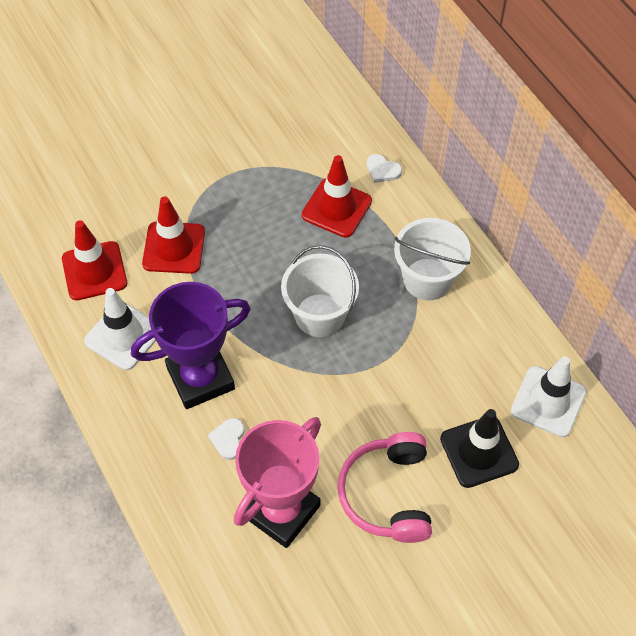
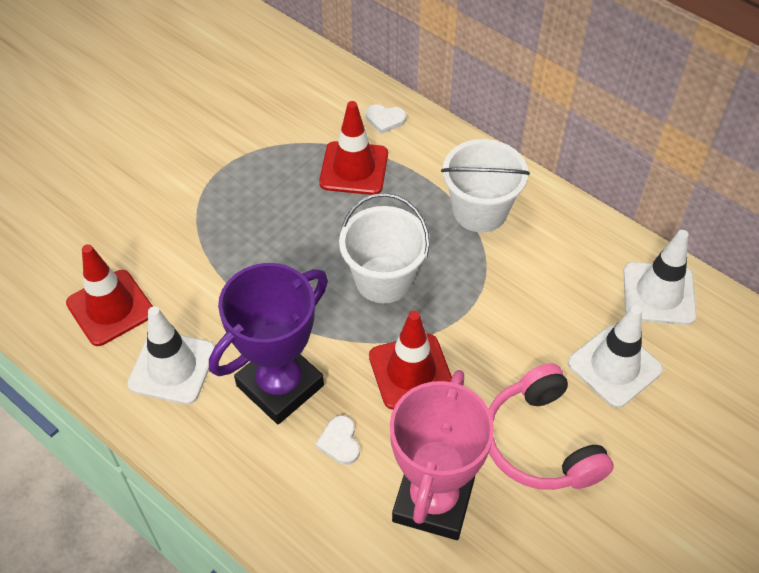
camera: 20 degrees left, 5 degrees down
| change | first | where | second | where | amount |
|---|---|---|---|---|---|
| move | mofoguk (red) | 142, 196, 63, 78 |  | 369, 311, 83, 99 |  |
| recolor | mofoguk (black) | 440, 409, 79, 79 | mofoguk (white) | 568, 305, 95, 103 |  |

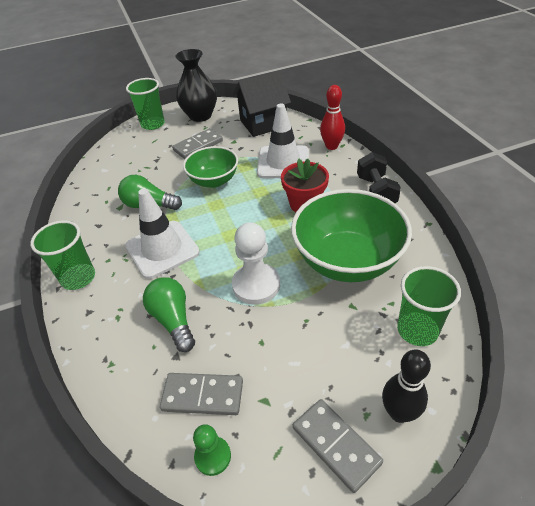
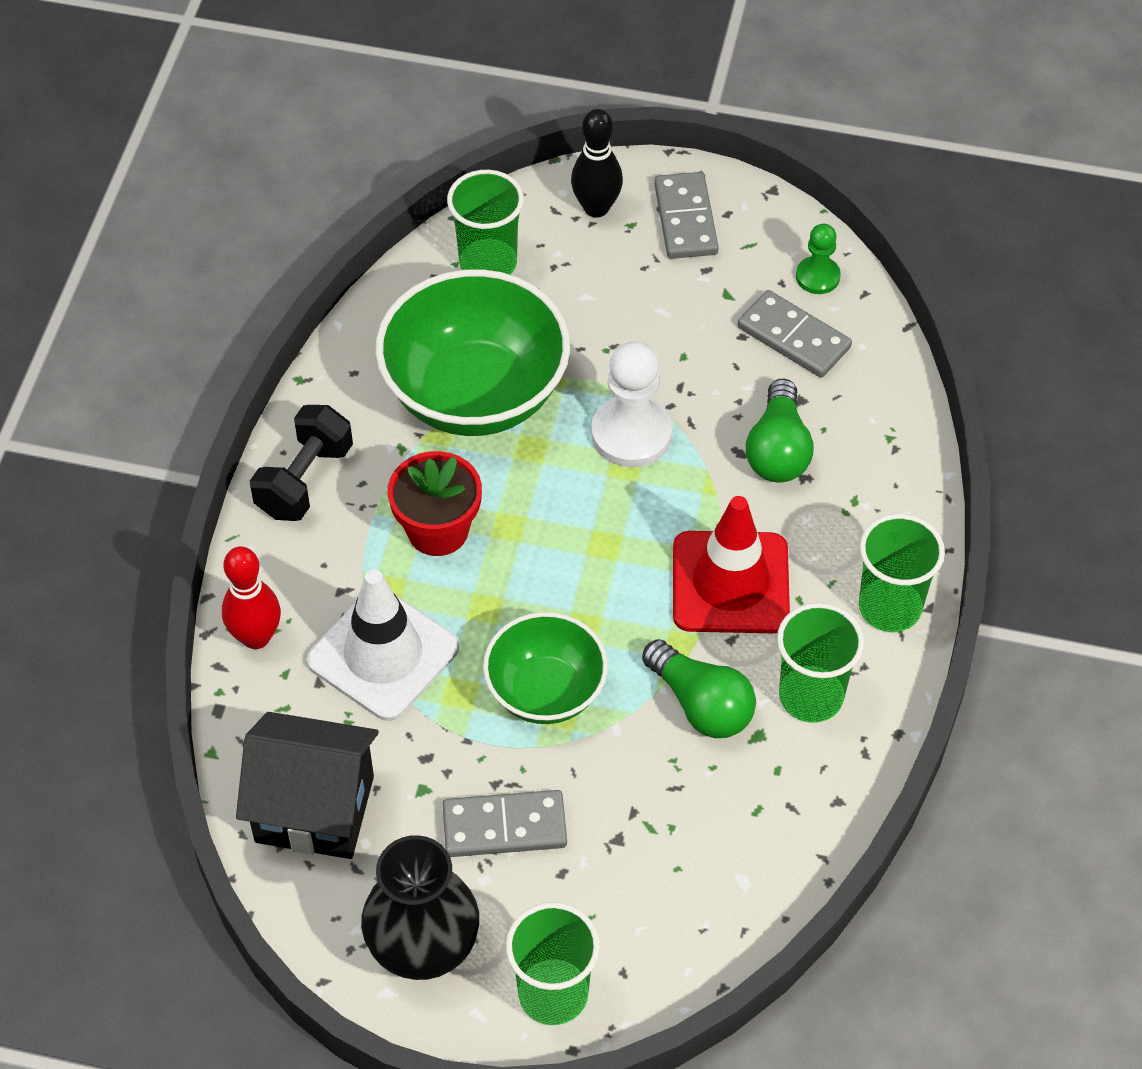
camera: 150 degrees left, 10 degrees up
| change | first | where | second | where | amount |
|---|---|---|---|---|---|
| insert |  |  | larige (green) | 777, 603, 87, 120 |  |
| recolor | mofoguk (white) | 125, 188, 75, 91 | mofoguk (red) | 673, 496, 117, 137 |  |

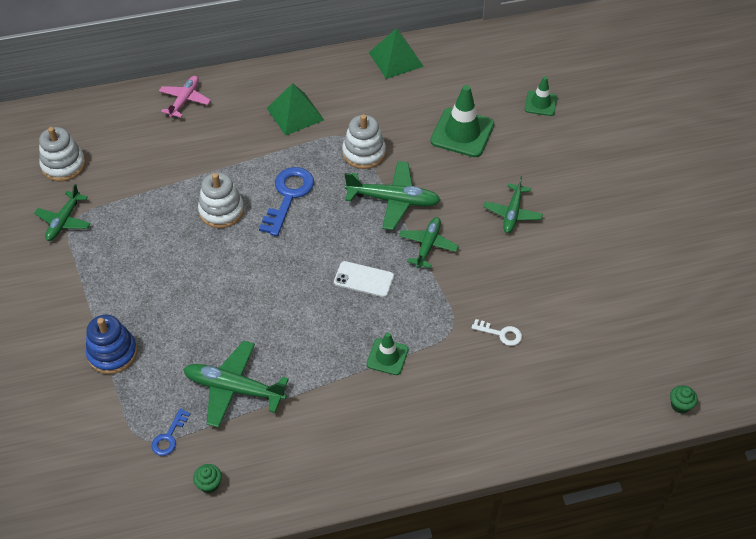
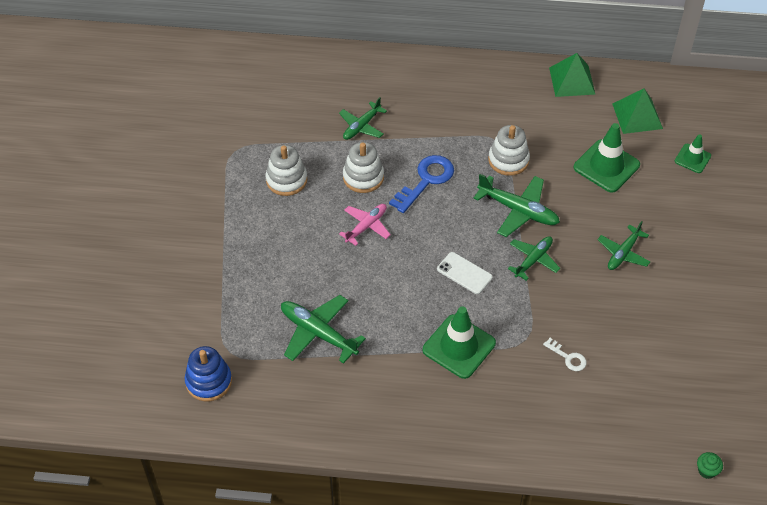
camera: 20 degrees right, 0 degrees up
| change | first | where | second | where | amount |
|---|---|---|---|---|---|
| delete | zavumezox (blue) | 151, 408, 39, 48 |  |  |  |
| delete | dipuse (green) | 193, 464, 29, 29 |  |  |  |
| move | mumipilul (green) | 34, 184, 57, 57 |  | 339, 97, 48, 43 |  |
| move | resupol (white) | 39, 127, 47, 54 |  | 266, 145, 41, 51 |  |
| move | resupol (blue) | 86, 315, 51, 59 |  | 185, 346, 47, 55 |  |
| move | mumipilul (pink) | 159, 76, 52, 42 |  | 339, 204, 52, 42 |  |
| move | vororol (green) | 267, 83, 57, 53 |  | 612, 89, 51, 45 |  |
| resize | mofoguk (green) | 367, 332, 41, 43 |  | 423, 306, 73, 73 | x1.74 |

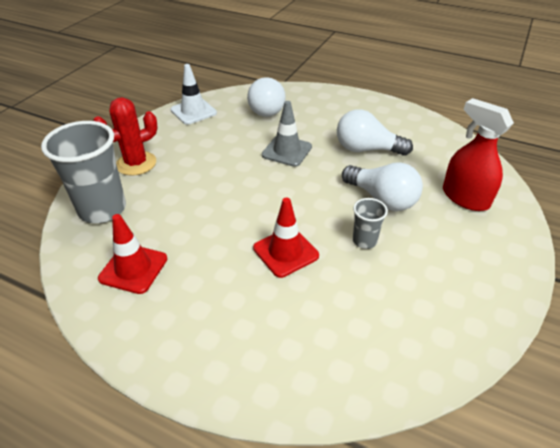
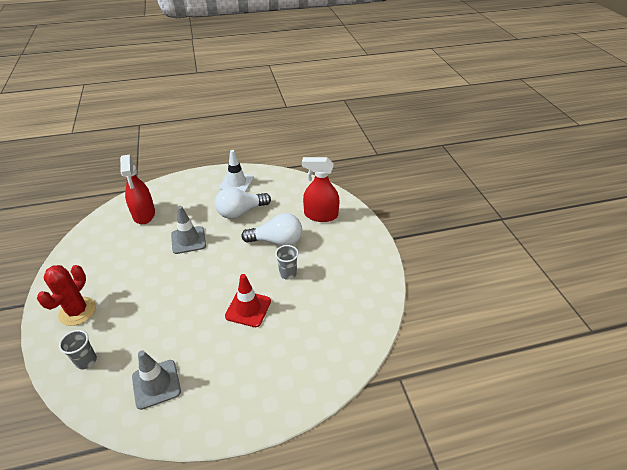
camera: 40 degrees left, 0 degrees up
| change | first | where | second | where | amount |
|---|---|---|---|---|---|
| move | mofoguk (white) | 170, 64, 47, 61 |  | 219, 150, 35, 42 |  |
| replace | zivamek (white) | 247, 77, 39, 40 | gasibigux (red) | 120, 155, 35, 69 |  |
| recolor | mofoguk (red) | 98, 214, 69, 80 | mofoguk (grey) | 132, 350, 49, 60 |  |
| resize | larige (grey) | 41, 121, 85, 102 |  | 59, 330, 38, 39 | x0.49 |

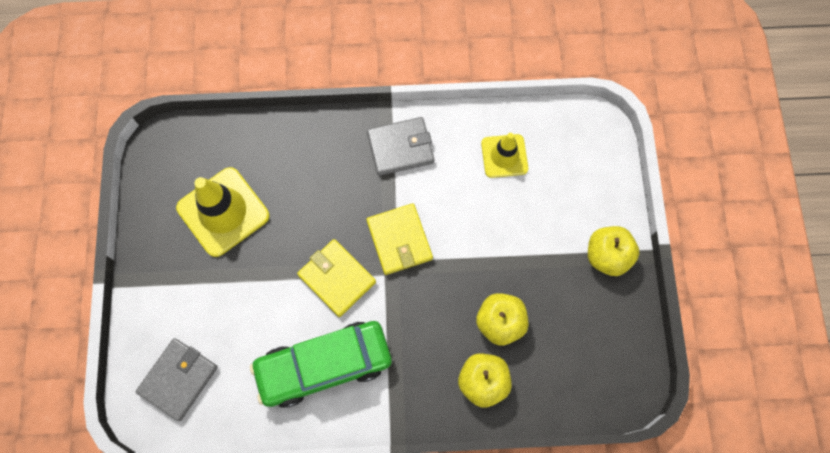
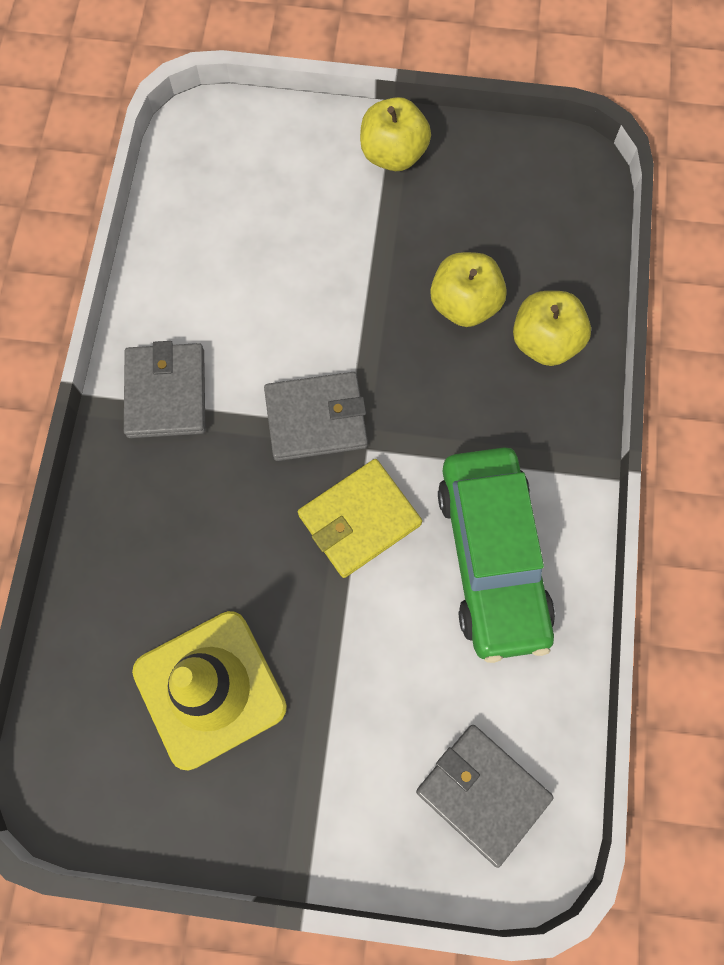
camera: 80 degrees left, 0 degrees up
| change | first | where | second | where | amount |
|---|---|---|---|---|---|
| delete | mofoguk (yellow) | 481, 133, 47, 45 |  |  |  |
| recolor | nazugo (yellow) | 366, 203, 67, 72 | nazugo (grey) | 264, 372, 104, 89 |  |

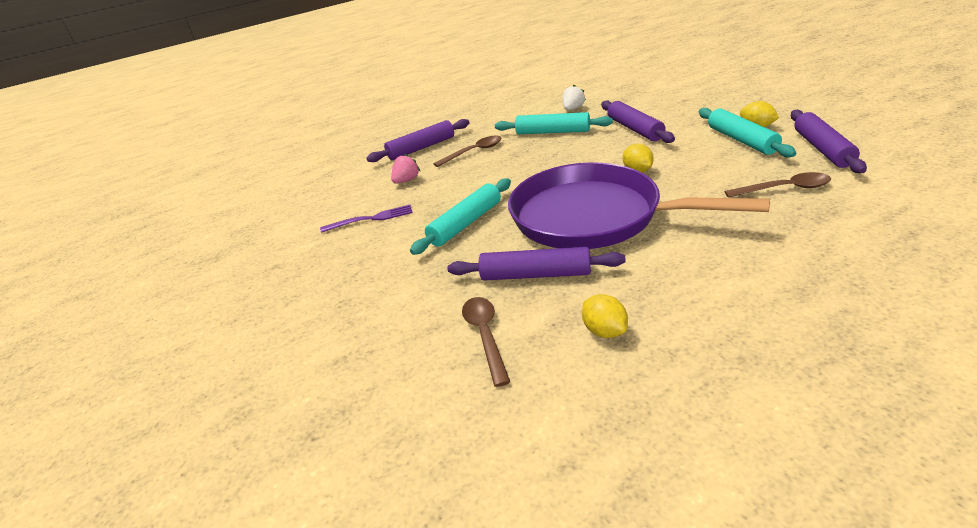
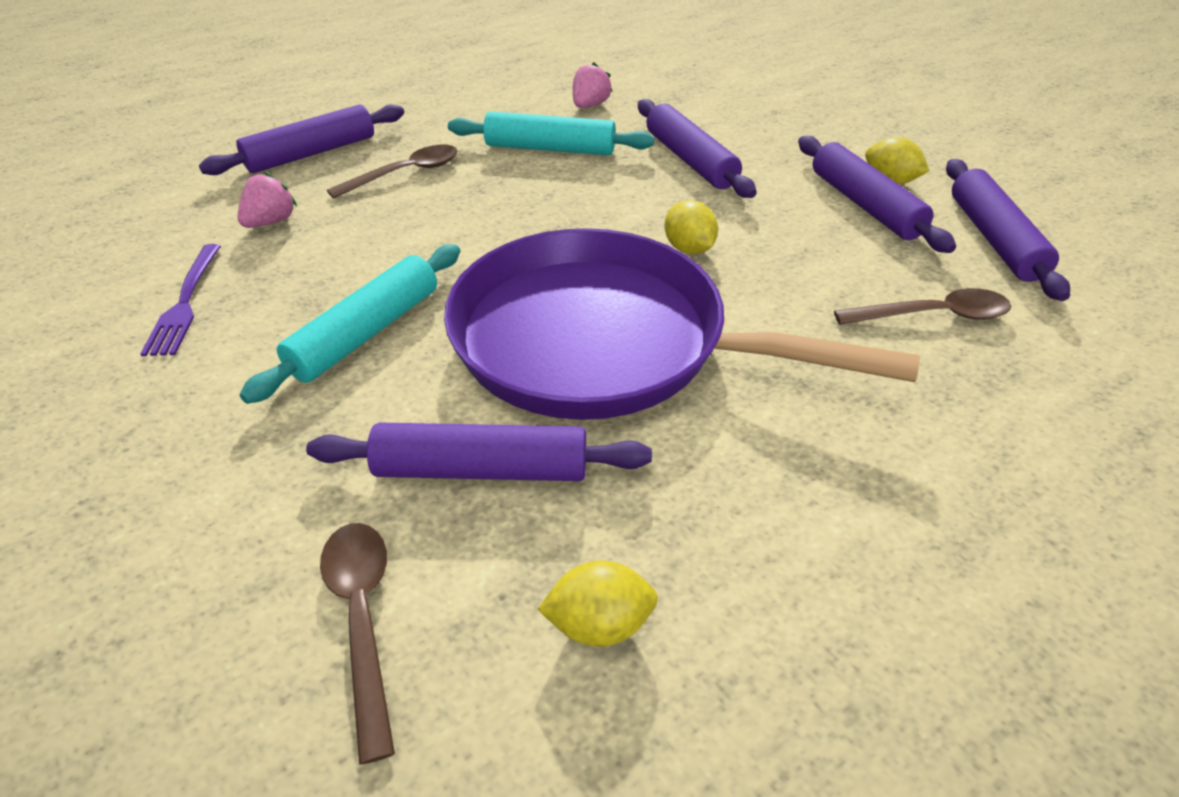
camera: 10 degrees left, 10 degrees up
| change | first | where | second | where | amount |
|---|---|---|---|---|---|
| recolor | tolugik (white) | 563, 85, 23, 25 | tolugik (pink) | 573, 62, 40, 46 |  |
| recolor | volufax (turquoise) | 699, 108, 97, 50 | volufax (purple) | 798, 136, 158, 117 |  |
| rotate | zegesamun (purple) | 320, 205, 93, 28 |  | 140, 244, 81, 112 | 105 degrees clockwise |
| rotate | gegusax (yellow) | 582, 294, 46, 44 |  | 538, 560, 120, 87 | 60 degrees counterclockwise |

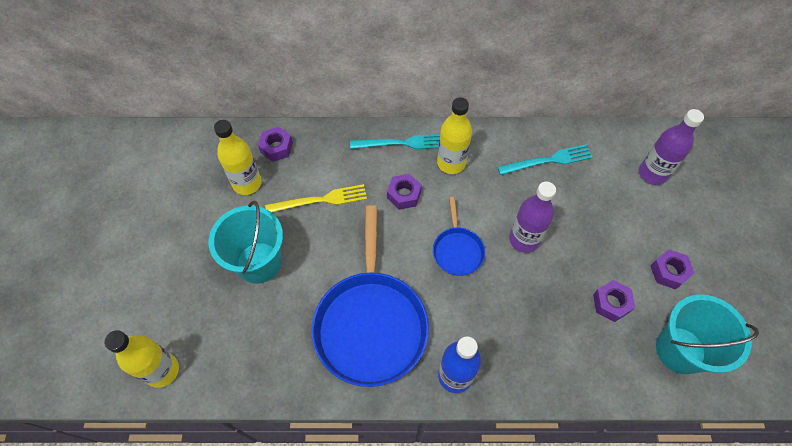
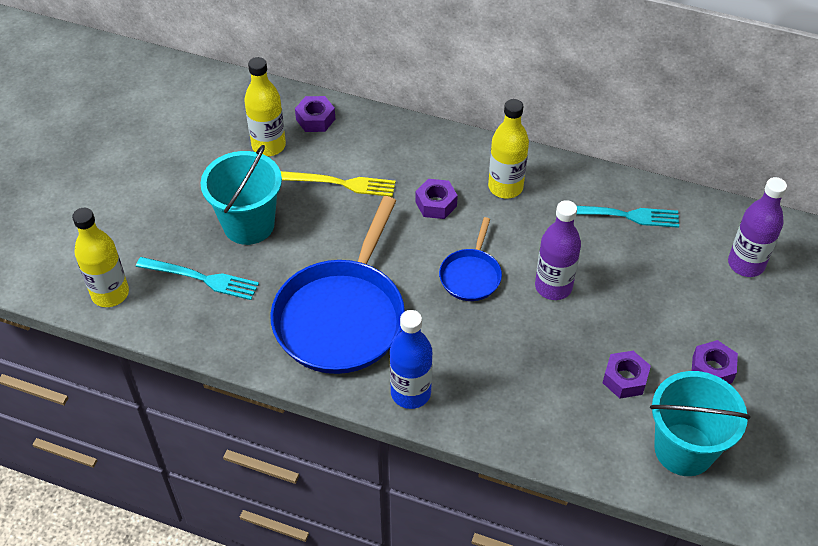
camera: 20 degrees right, 10 degrees down
| change | first | where | second | where | amount |
|---|---|---|---|---|---|
| move | zegesamun (turquoise) | 350, 134, 90, 16 |  | 136, 257, 123, 43 |  |

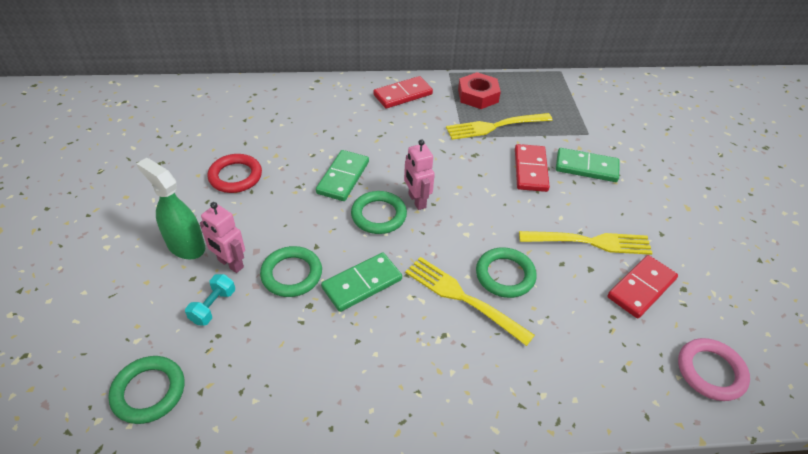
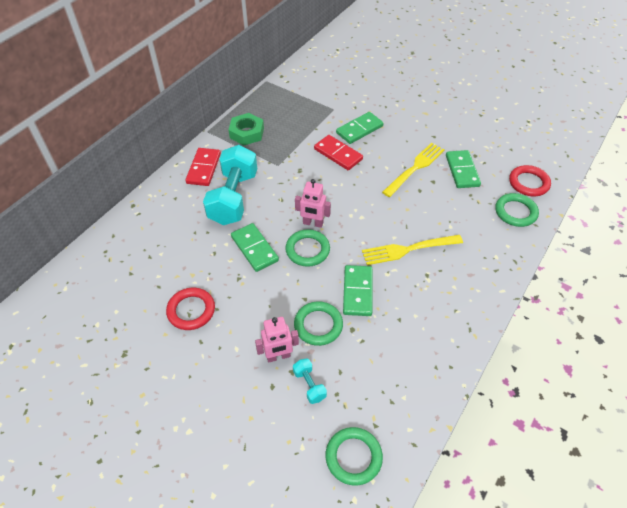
camera: 50 degrees left, 5 degrees up
| change | first | where | second | where | amount |
|---|---|---|---|---|---|
| delete | gasibigux (green) | 136, 158, 69, 101 |  |  |  |
| delete | zegesamun (yellow) | 446, 113, 107, 27 |  |  |  |
| insert |  |  | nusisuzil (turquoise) | 203, 145, 54, 80 |  |
| move | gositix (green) | 476, 247, 61, 51 |  | 495, 193, 44, 34 |  |
| recolor | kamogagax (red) | 458, 72, 43, 37 | kamogagax (green) | 229, 113, 35, 32 |  |
| recolor | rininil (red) | 607, 255, 71, 64 | rininil (green) | 446, 150, 35, 38 |  |
| recolor | gositix (pink) | 678, 338, 72, 63 | gositix (red) | 509, 165, 42, 31 |  |

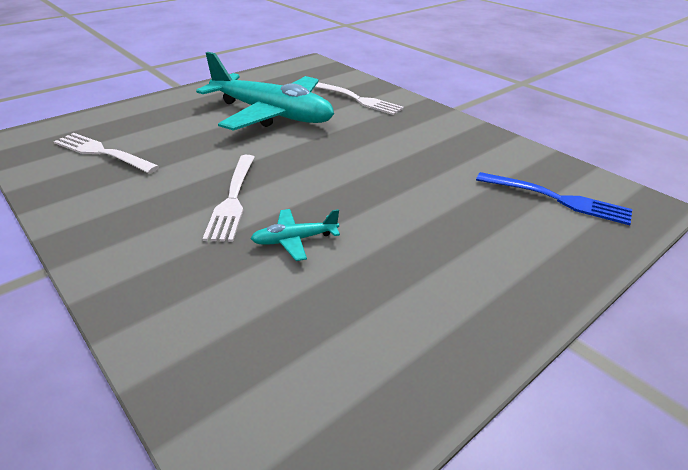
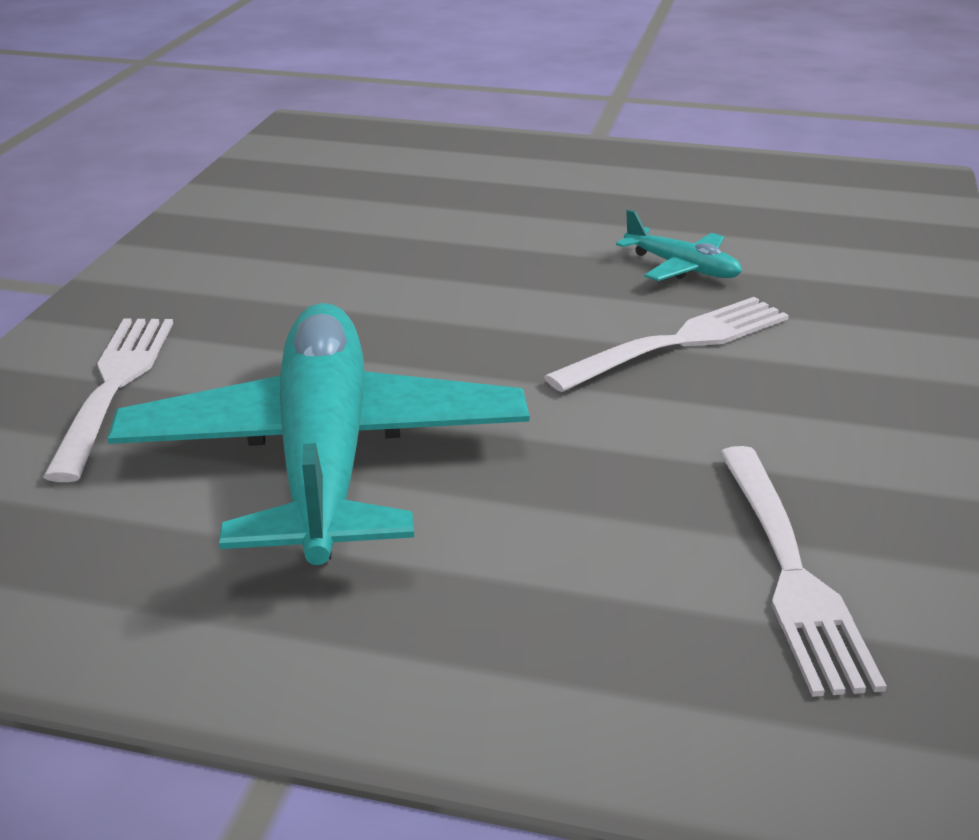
camera: 125 degrees left, 5 degrees down
| change | first | where | second | where | amount |
|---|---|---|---|---|---|
| delete | zegesamun (blue) | 476, 172, 156, 53 |  |  |  |

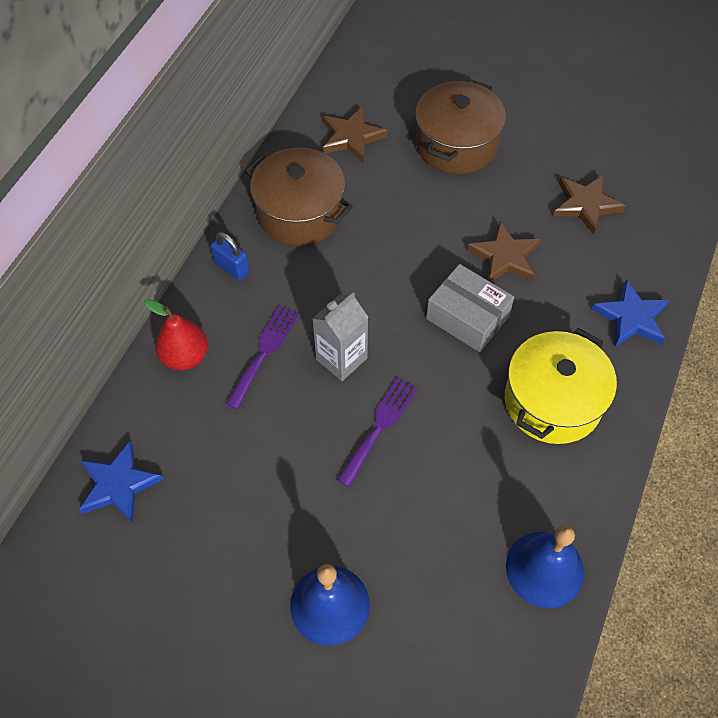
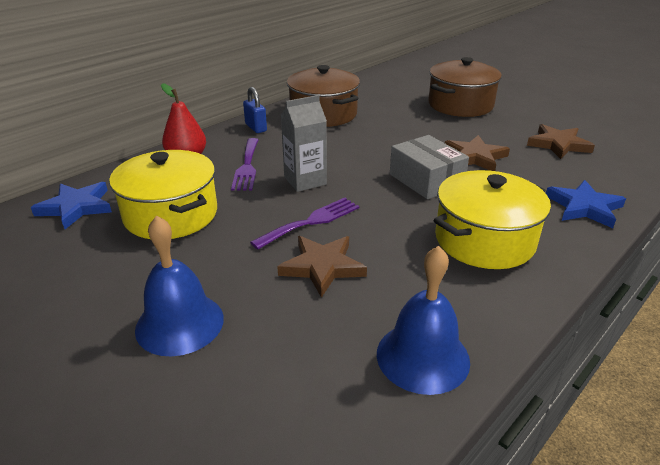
camera: 20 degrees right, 25 degrees down
| change | first | where | second | where | amount |
|---|---|---|---|---|---|
| insert |  |  | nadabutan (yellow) | 109, 150, 108, 89 |  |
| move | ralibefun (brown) | 323, 107, 65, 56 |  | 277, 236, 90, 62 |  |
| rotate | zegesamun (purple) | 225, 306, 74, 103 |  | 231, 138, 27, 53 | 135 degrees clockwise |

